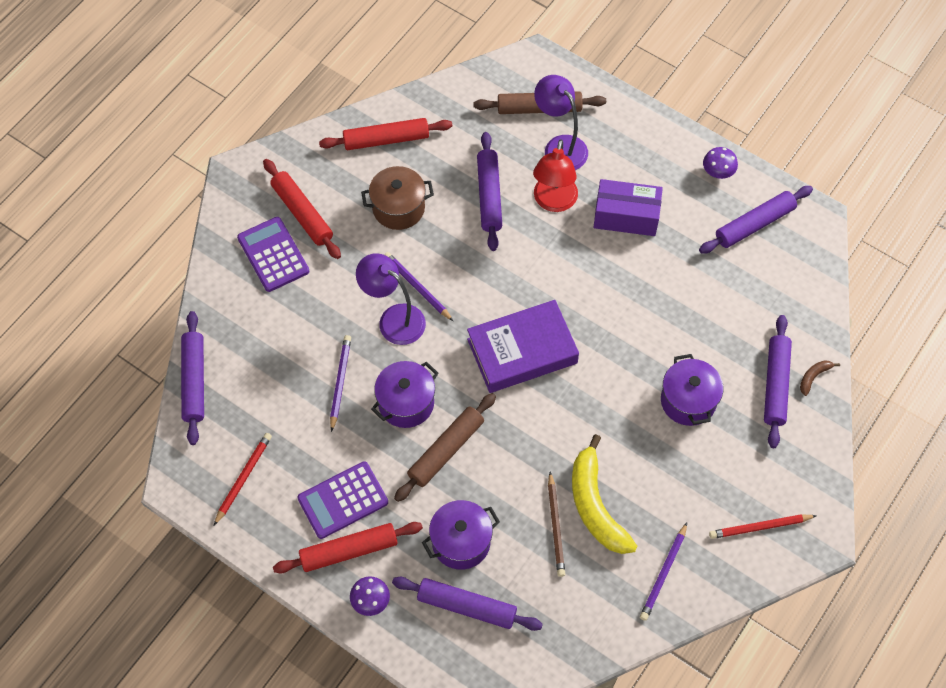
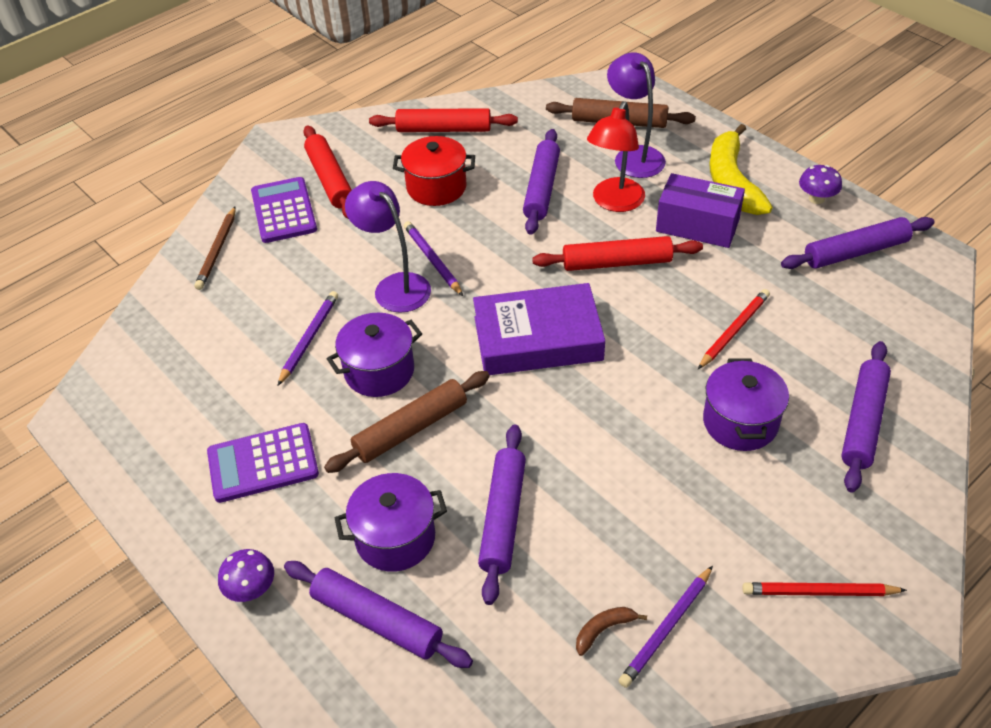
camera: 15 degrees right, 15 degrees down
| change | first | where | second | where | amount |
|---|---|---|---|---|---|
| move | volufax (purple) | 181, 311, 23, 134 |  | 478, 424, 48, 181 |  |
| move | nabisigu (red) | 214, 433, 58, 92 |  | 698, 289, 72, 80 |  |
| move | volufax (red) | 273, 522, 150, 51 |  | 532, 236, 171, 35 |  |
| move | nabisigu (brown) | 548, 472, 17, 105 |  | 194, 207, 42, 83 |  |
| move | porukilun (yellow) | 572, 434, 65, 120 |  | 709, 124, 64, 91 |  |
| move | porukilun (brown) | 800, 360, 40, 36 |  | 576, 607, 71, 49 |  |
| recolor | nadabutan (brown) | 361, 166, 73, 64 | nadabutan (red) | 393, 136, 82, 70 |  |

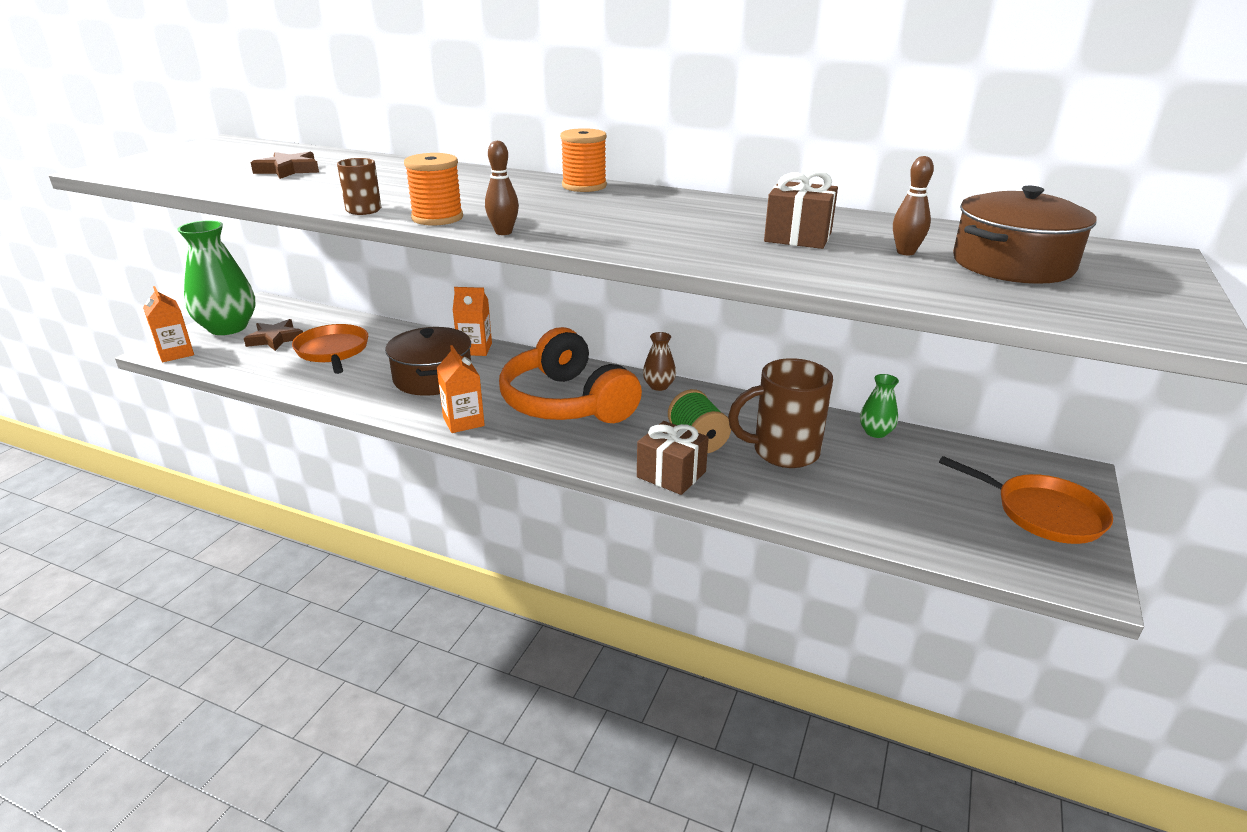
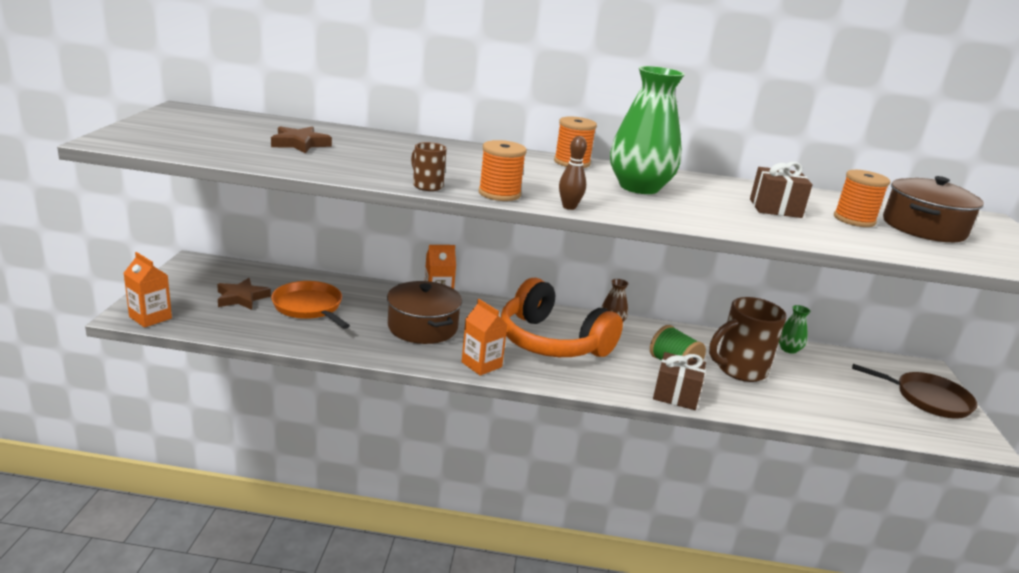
camera: 20 degrees left, 5 degrees down
| change | first | where | second | where | amount |
|---|---|---|---|---|---|
| move | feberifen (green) | 177, 221, 78, 114 |  | 610, 66, 75, 128 |  |
| replace | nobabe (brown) | 893, 156, 41, 99 | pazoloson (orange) | 834, 170, 56, 57 |  |
| recolor | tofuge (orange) | 939, 456, 174, 88 | tofuge (brown) | 852, 364, 126, 55 |  |

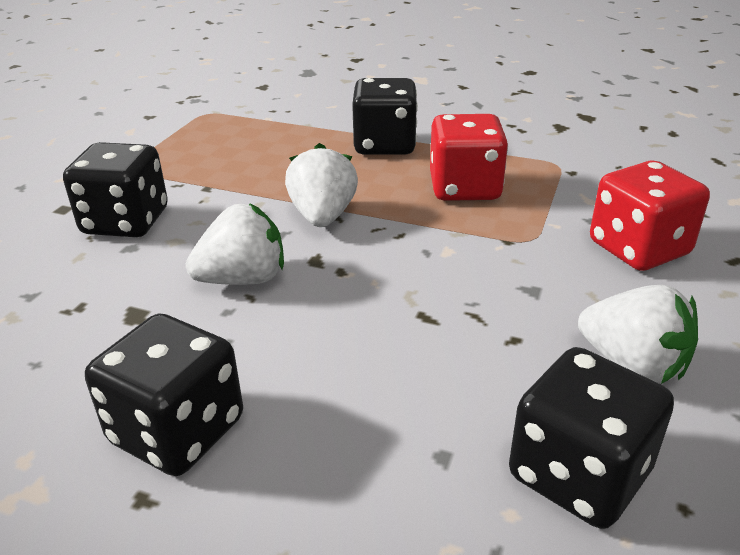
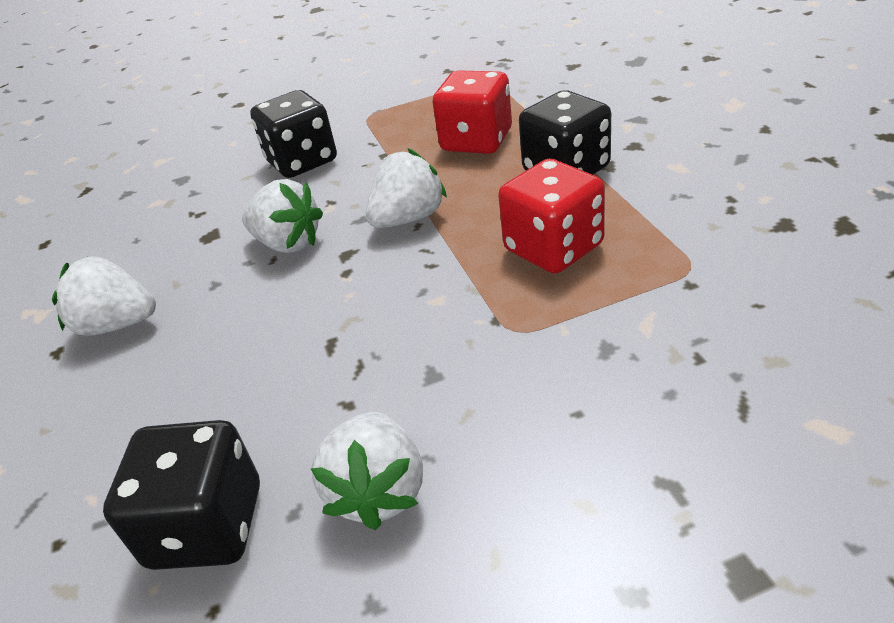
camera: 55 degrees right, 5 degrees up
| change | first | where | second | where | amount |
|---|---|---|---|---|---|
| move | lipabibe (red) | 590, 161, 120, 110 |  | 433, 70, 79, 84 |  |
| replace | lipabibe (black) | 85, 314, 158, 162 | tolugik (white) | 52, 256, 104, 80 |  |

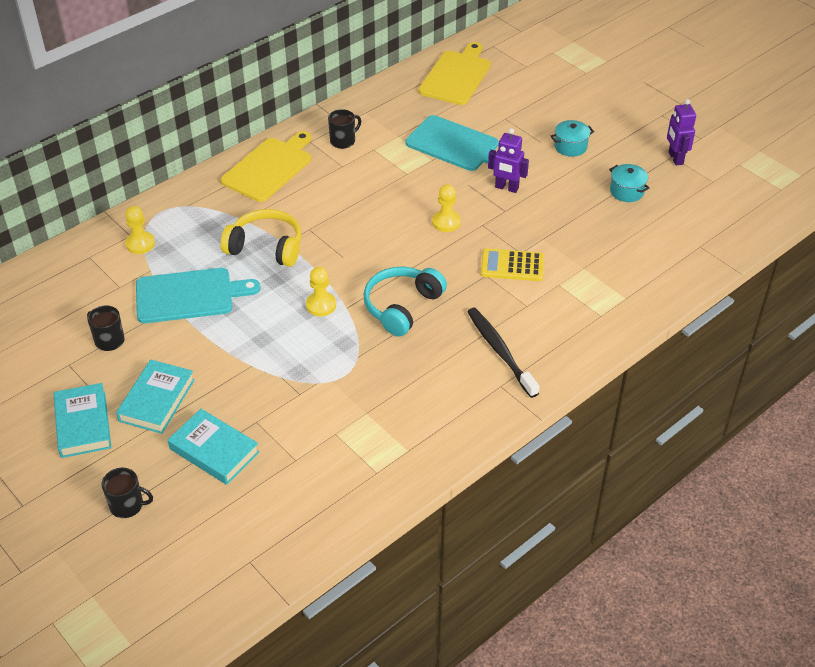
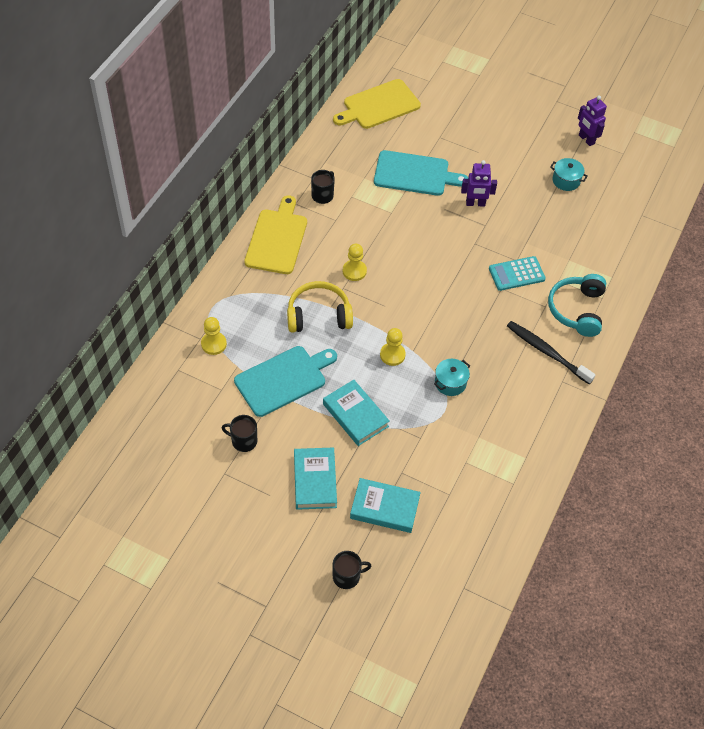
camera: 25 degrees left, 10 degrees up
| change | first | where | second | where | amount |
|---|---|---|---|---|---|
| move | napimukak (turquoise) | 53, 383, 58, 75 |  | 323, 380, 67, 66 |  |
| move | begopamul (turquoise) | 364, 267, 83, 70 |  | 548, 274, 58, 63 |  |
| move | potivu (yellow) | 432, 184, 29, 48 |  | 343, 244, 24, 37 |  |
| move | nadabutan (turquoise) | 550, 120, 44, 37 |  | 434, 359, 36, 37 |  |
| recolor | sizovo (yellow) | 481, 248, 63, 33 | sizovo (turquoise) | 489, 256, 57, 35 |  |
| rotate | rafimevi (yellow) | 418, 42, 73, 63 |  | 333, 79, 88, 50 | 120 degrees counterclockwise |

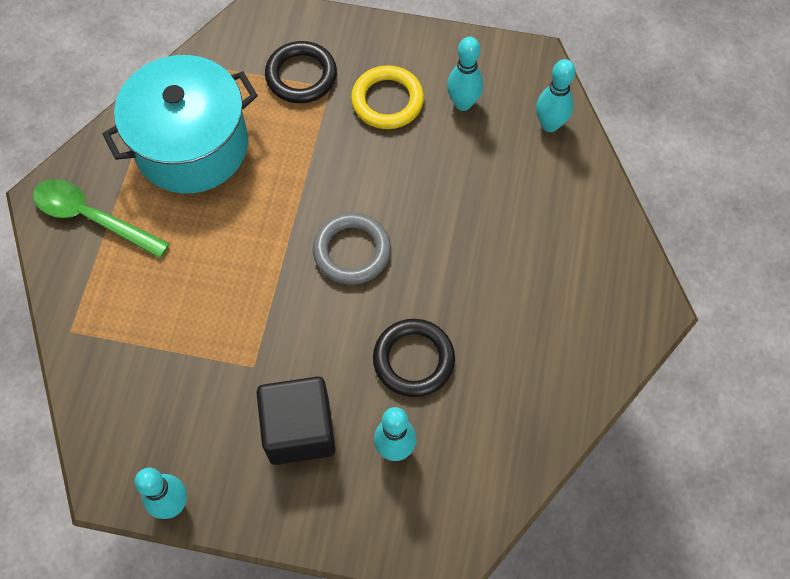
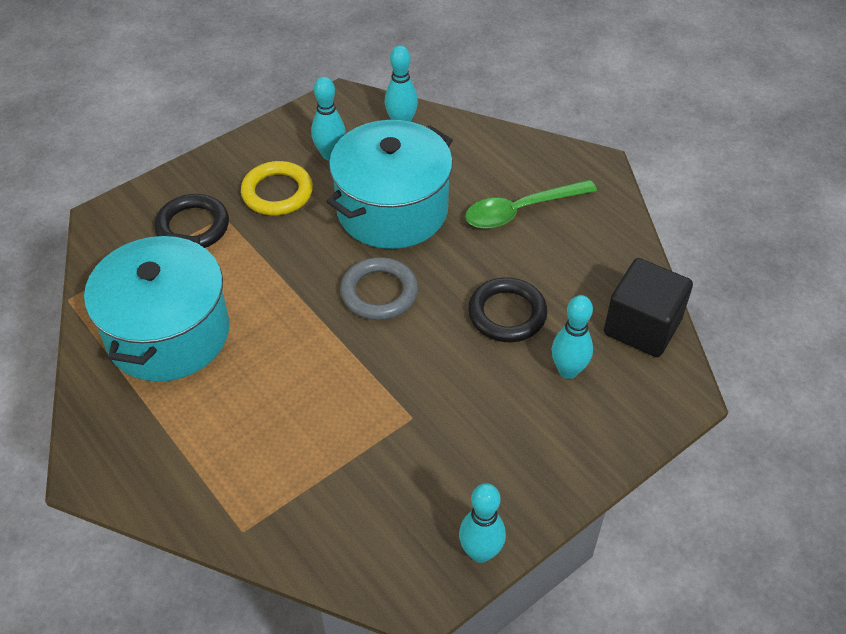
camera: 50 degrees left, 15 degrees down
| change | first | where | second | where | amount |
|---|---|---|---|---|---|
| insert |  |  | nadabutan (turquoise) | 326, 120, 127, 129 |  |
| move | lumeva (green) | 33, 179, 137, 79 |  | 465, 180, 132, 49 |  |
| move | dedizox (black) | 256, 376, 79, 89 |  | 604, 258, 89, 99 |  |

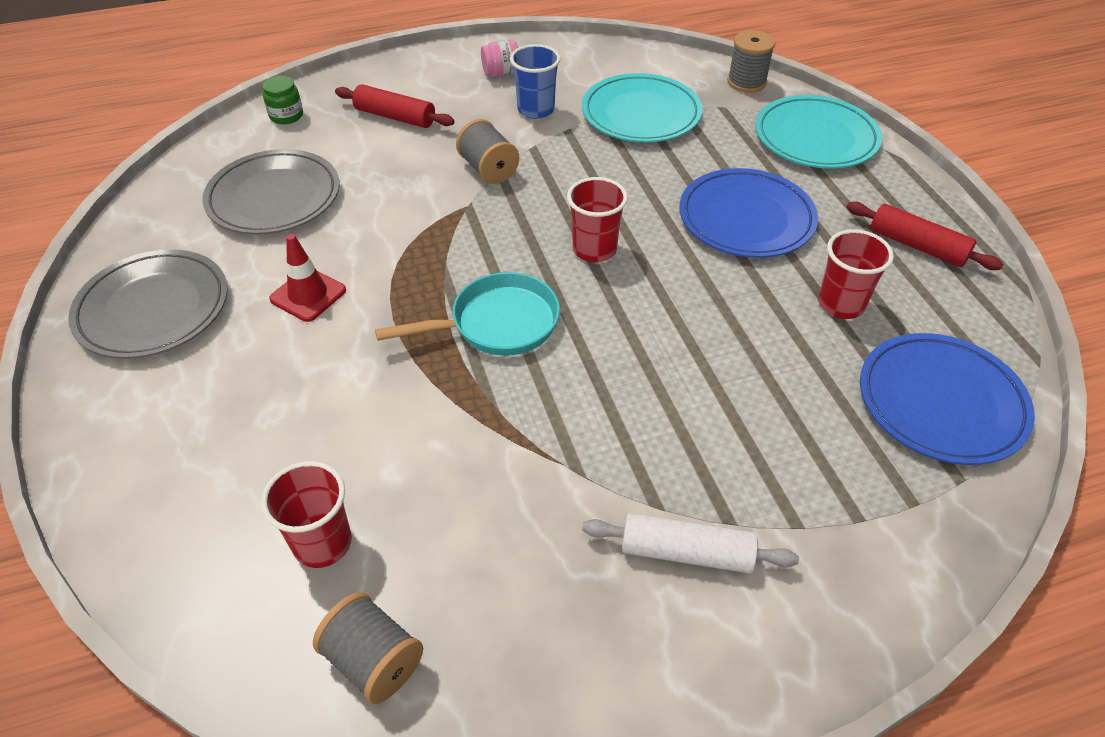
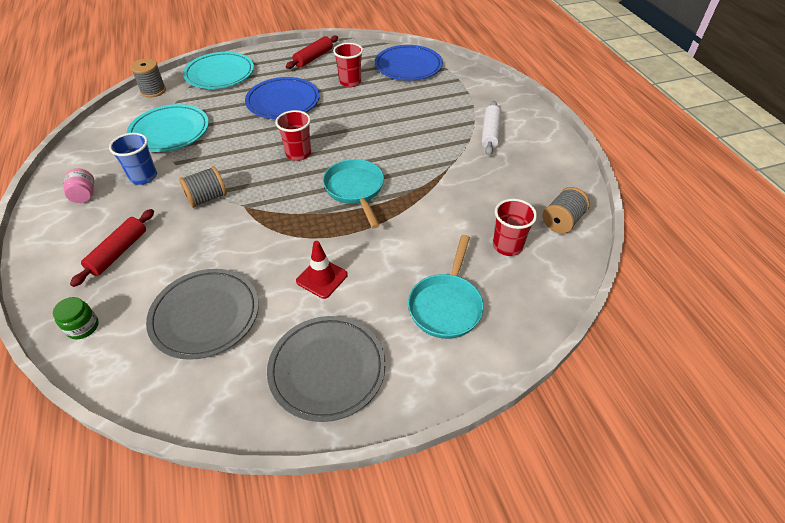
camera: 90 degrees left, 0 degrees up
| change | first | where | second | where | amount |
|---|---|---|---|---|---|
| insert |  |  | tofuge (turquoise) | 408, 235, 76, 104 |  |

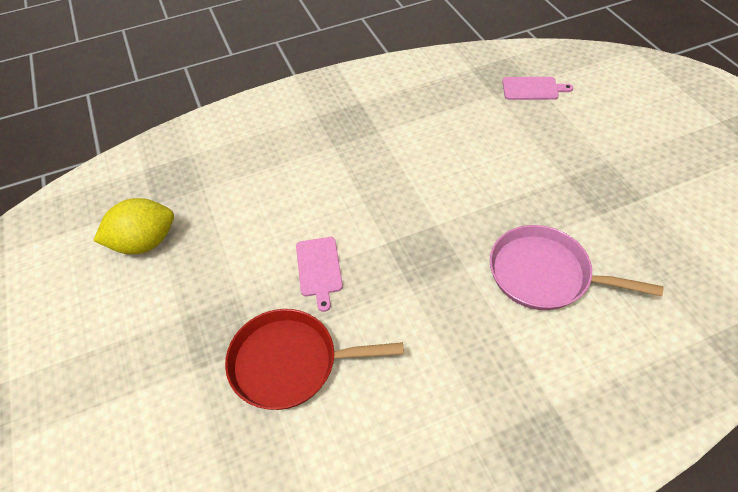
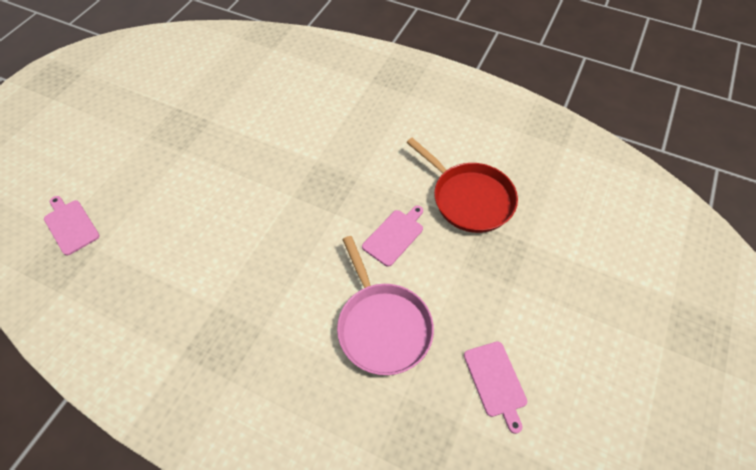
camera: 135 degrees left, 5 degrees up
| change | first | where | second | where | amount |
|---|---|---|---|---|---|
| move | tofuge (pink) | 490, 225, 173, 85 |  | 337, 236, 97, 139 |  |
| replace | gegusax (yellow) | 93, 198, 81, 56 | rafimevi (pink) | 464, 341, 63, 93 |  |

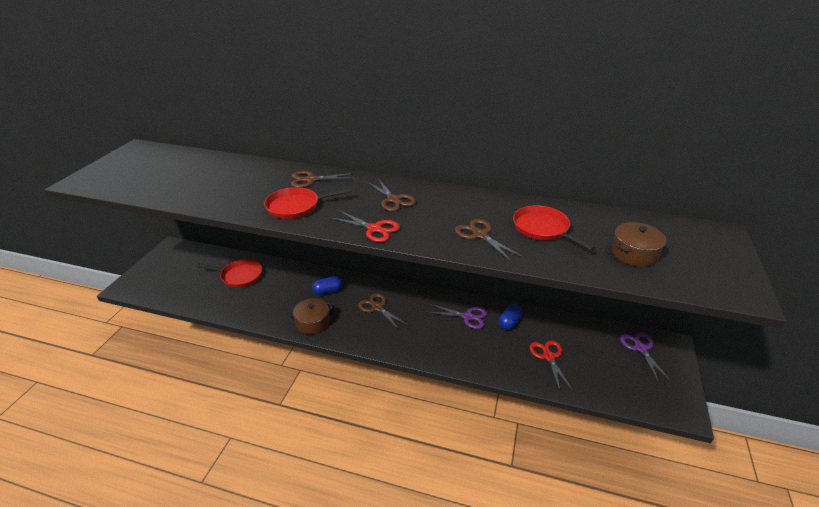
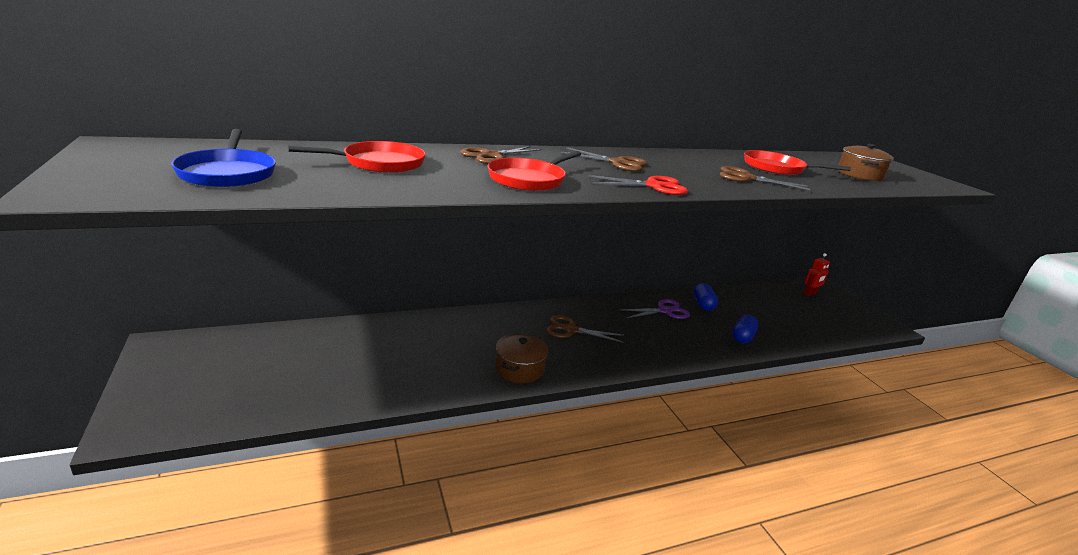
camera: 40 degrees left, 10 degrees down
| change | first | where | second | where | amount |
|---|---|---|---|---|---|
| delete | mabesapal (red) | 529, 340, 44, 51 |  |  |  |
| insert |  |  | tofuge (blue) | 171, 129, 105, 58 |  |
| move | tofuge (red) | 197, 259, 65, 29 |  | 288, 141, 138, 32 |  |
| move | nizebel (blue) | 312, 276, 30, 19 |  | 732, 315, 27, 28 |  |
| replace | mabesapal (purple) | 620, 332, 51, 50 | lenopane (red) | 804, 253, 26, 43 |  |

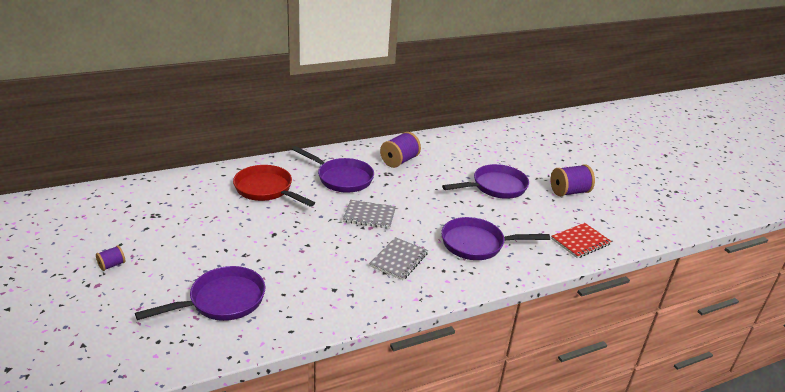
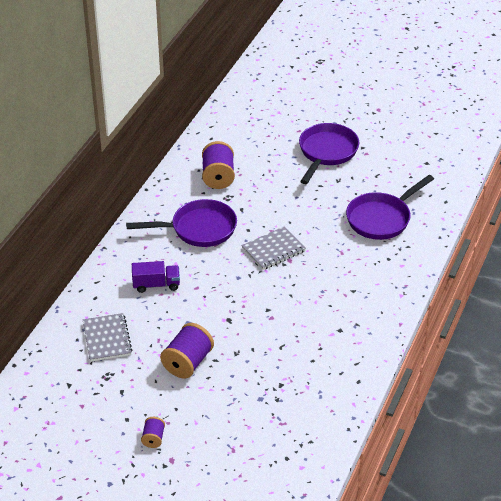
camera: 40 degrees left, 10 degrees up
| change | first | where | second | where | amount |
|---|---|---|---|---|---|
| delete | tofuge (purple) | 135, 266, 130, 55 |  |  |  |
| delete | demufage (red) | 551, 223, 61, 35 |  |  |  |
| move | demufage (grey) | 369, 237, 59, 43 |  | 83, 313, 49, 49 |  |
| move | pazoloson (purple) | 550, 164, 45, 32 |  | 160, 323, 54, 56 |  |
| replace | tofuge (red) | 233, 165, 82, 42 | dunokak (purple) | 132, 261, 48, 32 |  |

